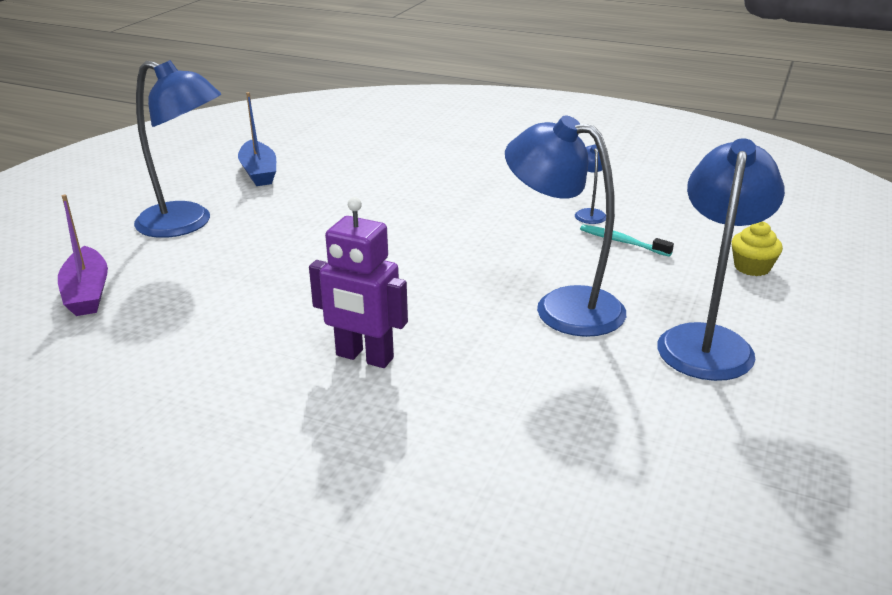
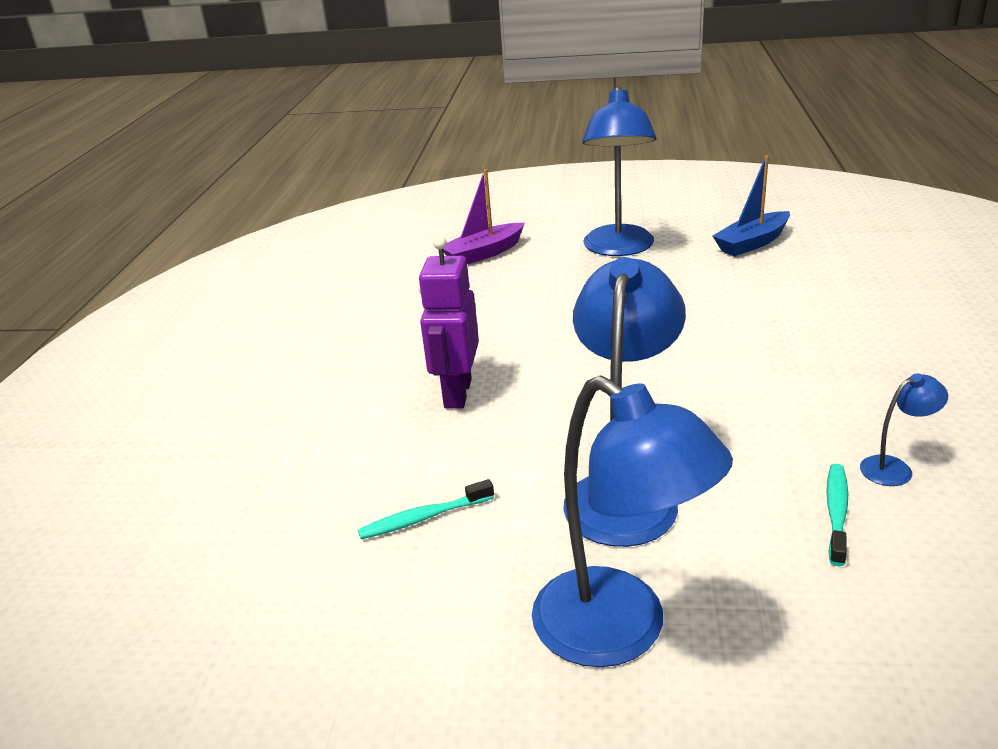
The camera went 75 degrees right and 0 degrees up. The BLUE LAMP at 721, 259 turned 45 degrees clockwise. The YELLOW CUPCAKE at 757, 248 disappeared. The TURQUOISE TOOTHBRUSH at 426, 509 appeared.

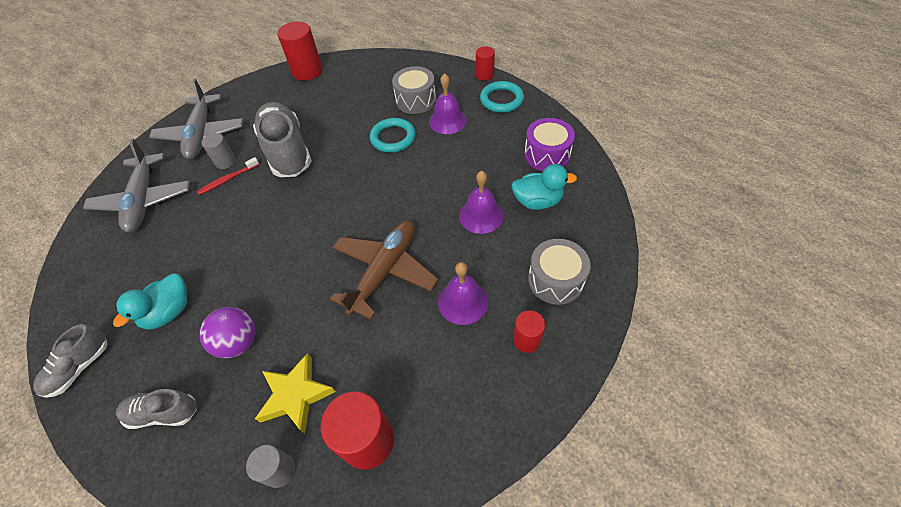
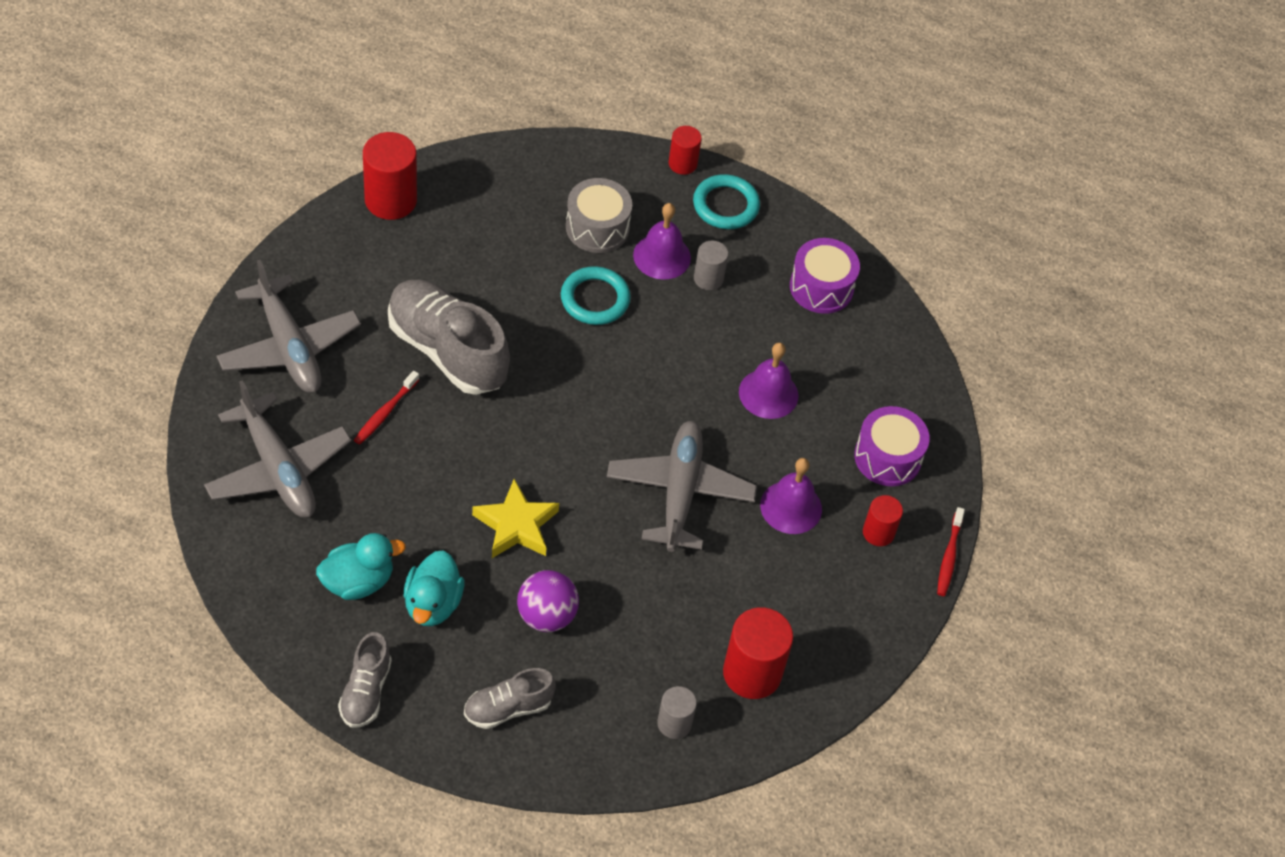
The camera went 30 degrees left and 0 degrees up. The GREY CYLINDER moved from 218, 151 to 711, 265. The YELLOW STAR moved from 295, 393 to 515, 518. The BROWN PLANE at 384, 270 became the GREY PLANE at 682, 486. The TURQUOISE DUCK moved from 544, 187 to 361, 566. The GREY DRUM at 559, 272 became the PURPLE DRUM at 892, 446. The RED TOOTHBRUSH at 951, 551 appeared.

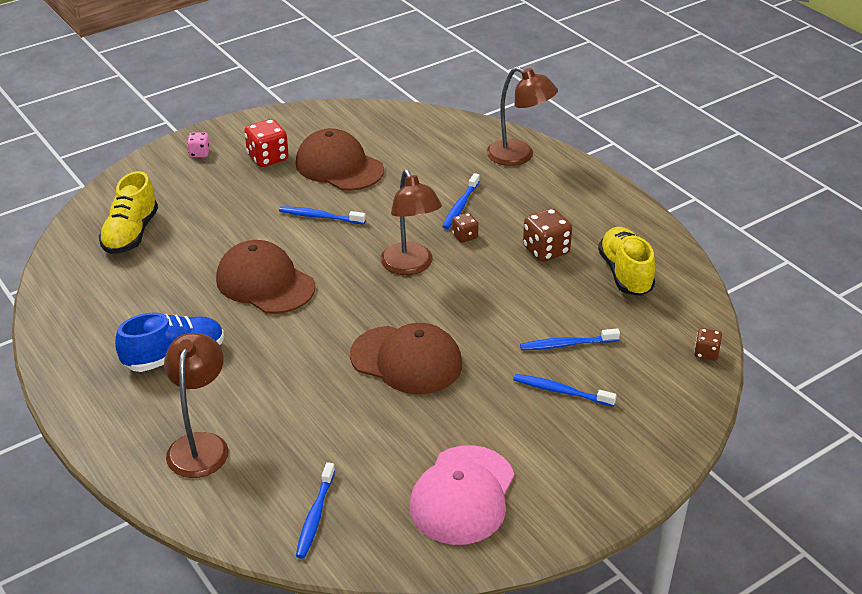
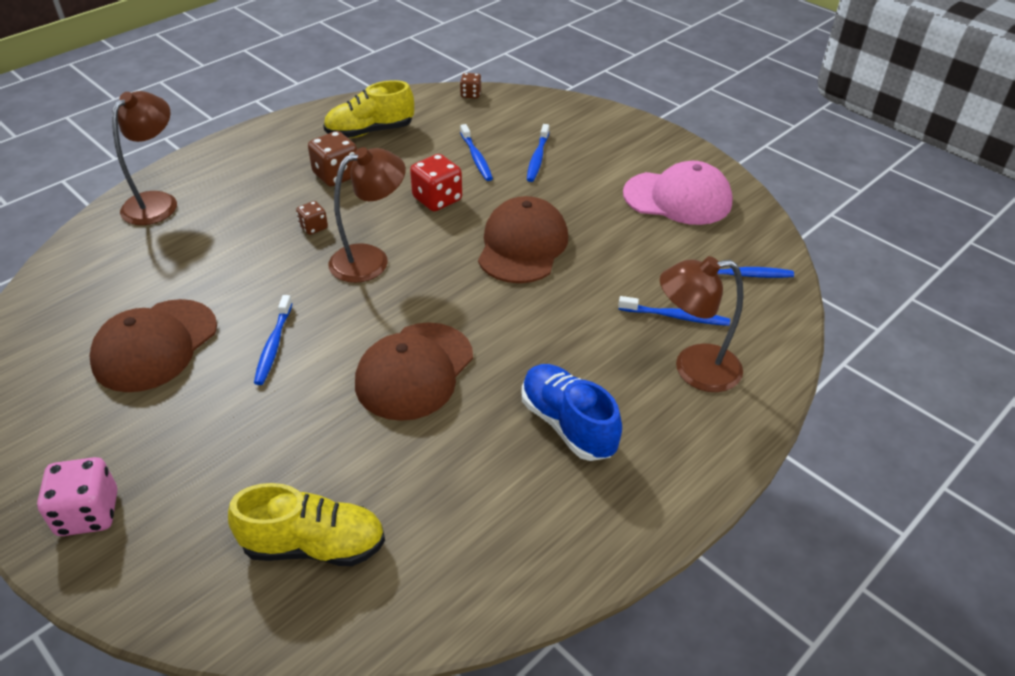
The camera went 100 degrees left and 5 degrees up. The PINK DICE at 198, 144 changed to 1.76 times the size. The RED DICE moved from 266, 143 to 436, 182. The BLUE TOOTHBRUSH moved from 461, 201 to 674, 311.

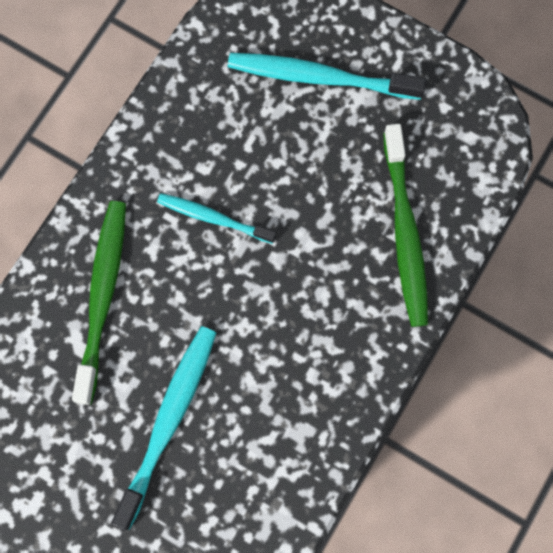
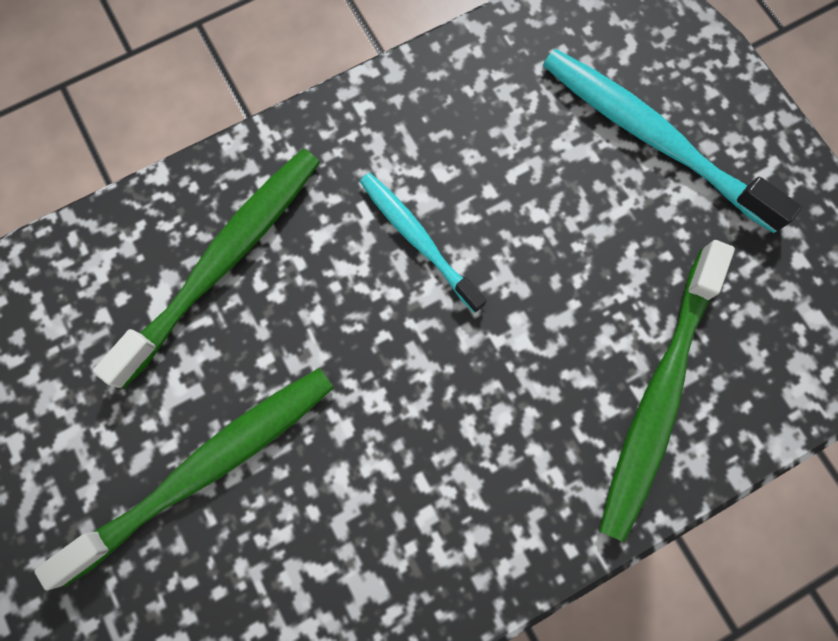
The camera went 30 degrees right and 0 degrees up. The TURQUOISE TOOTHBRUSH at 163, 428 became the GREEN TOOTHBRUSH at 184, 479.

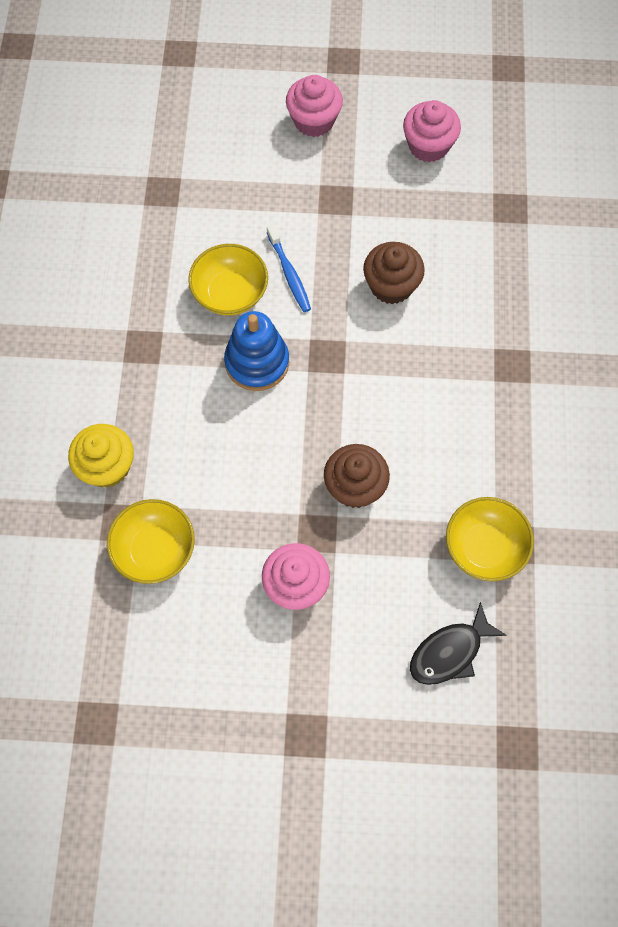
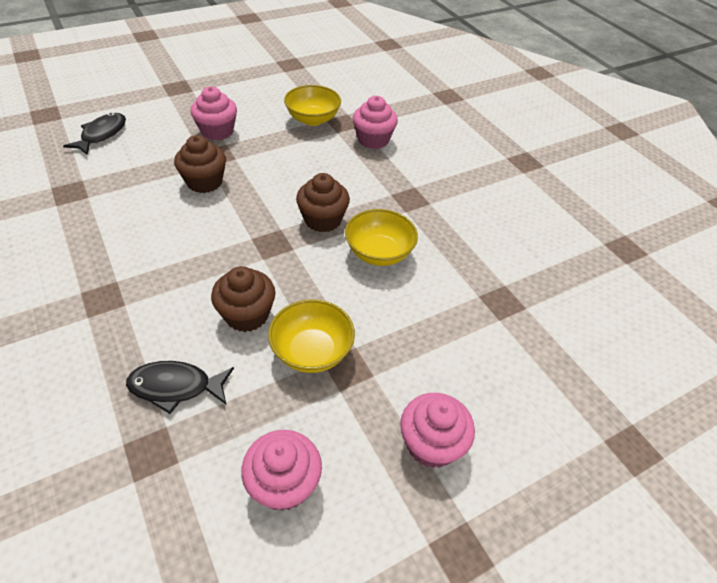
The camera went 145 degrees right and 20 degrees down. The YELLOW CUPCAKE at 101, 456 became the PINK CUPCAKE at 375, 122. The BLUE STACKING TOY at 256, 351 was replaced by the BROWN CUPCAKE at 323, 202. The BLUE TOOTHBRUSH at 289, 268 disappeared. The YELLOW BOWL moved from 490, 539 to 311, 336. The BLACK FISH at 180, 387 appeared.

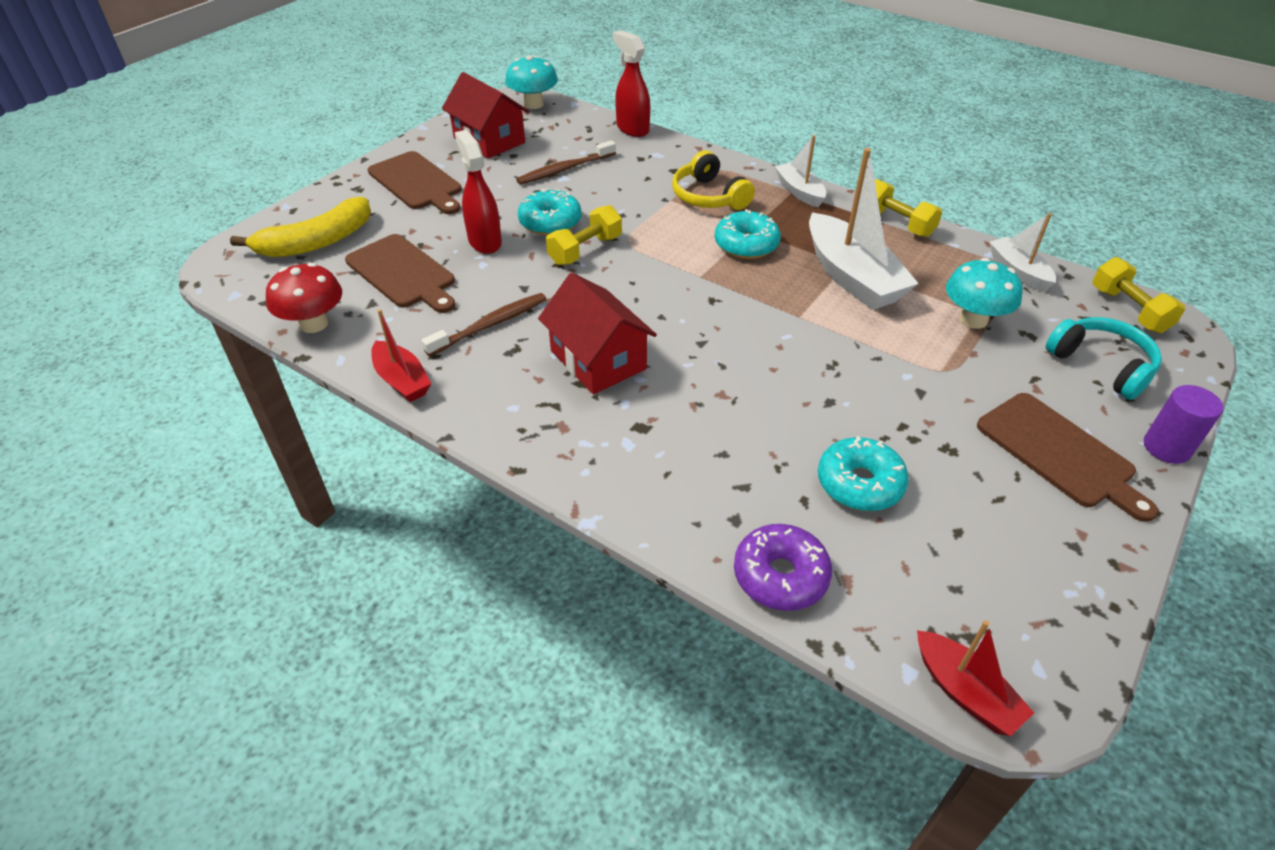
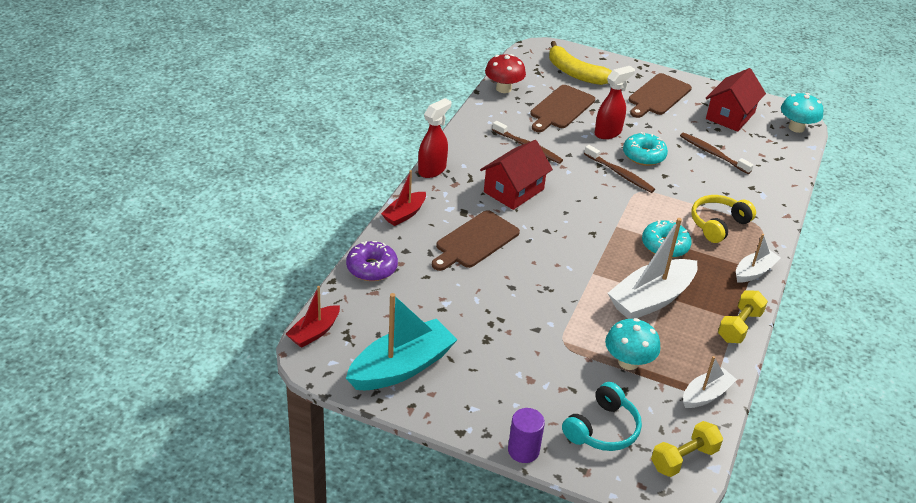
The camera went 75 degrees right and 5 degrees down. The RED BOAT moved from 401, 355 to 403, 198. The YELLOW DUMBBELL at 584, 235 was replaced by the BROWN TOOTHBRUSH at 619, 169. The RED SPRAY BOTTLE moved from 631, 83 to 434, 138. The TURQUOISE DONUT at 863, 473 disappeared. The BROWN CUTTING BOARD moved from 1067, 457 to 476, 240. The TURQUOISE BOAT at 401, 341 appeared.

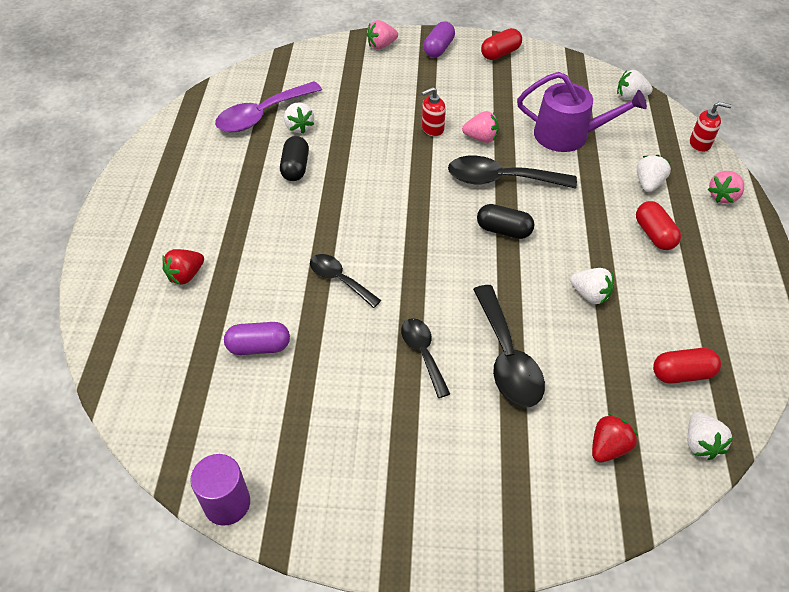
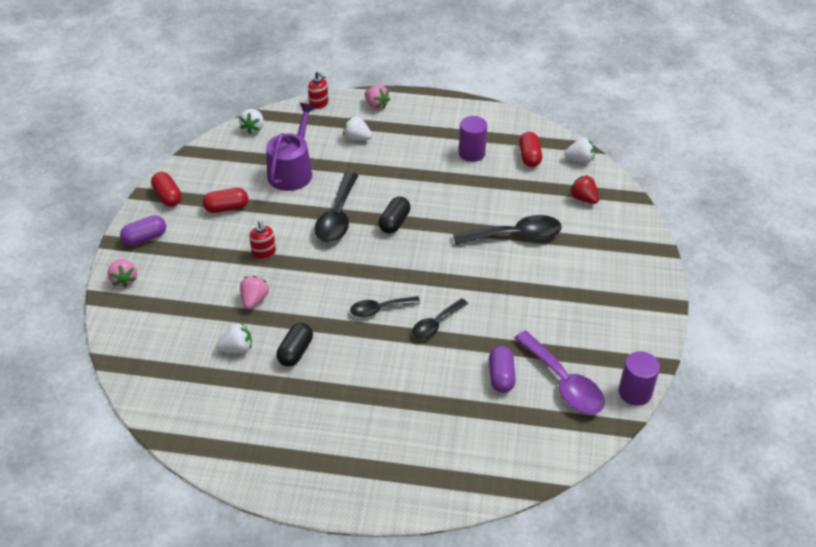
The camera went 85 degrees left and 5 degrees down. The RED STRAWBERRY at 183, 267 disappeared. The PURPLE SPOON moved from 268, 106 to 559, 372. The BLACK CAPSULE at 294, 158 turned 75 degrees counterclockwise. The BLACK SPOON moved from 425, 358 to 385, 306. The PURPLE CAPSULE at 439, 39 turned 60 degrees counterclockwise. The PINK STRAWBERRY moved from 480, 127 to 254, 292. The WHITE STRAWBERRY at 592, 286 disappeared. The RED CAPSULE moved from 658, 225 to 225, 200. The RED SOAP DISPENSER at 711, 127 turned 120 degrees clockwise. The PURPLE CYLINDER at 473, 139 appeared.

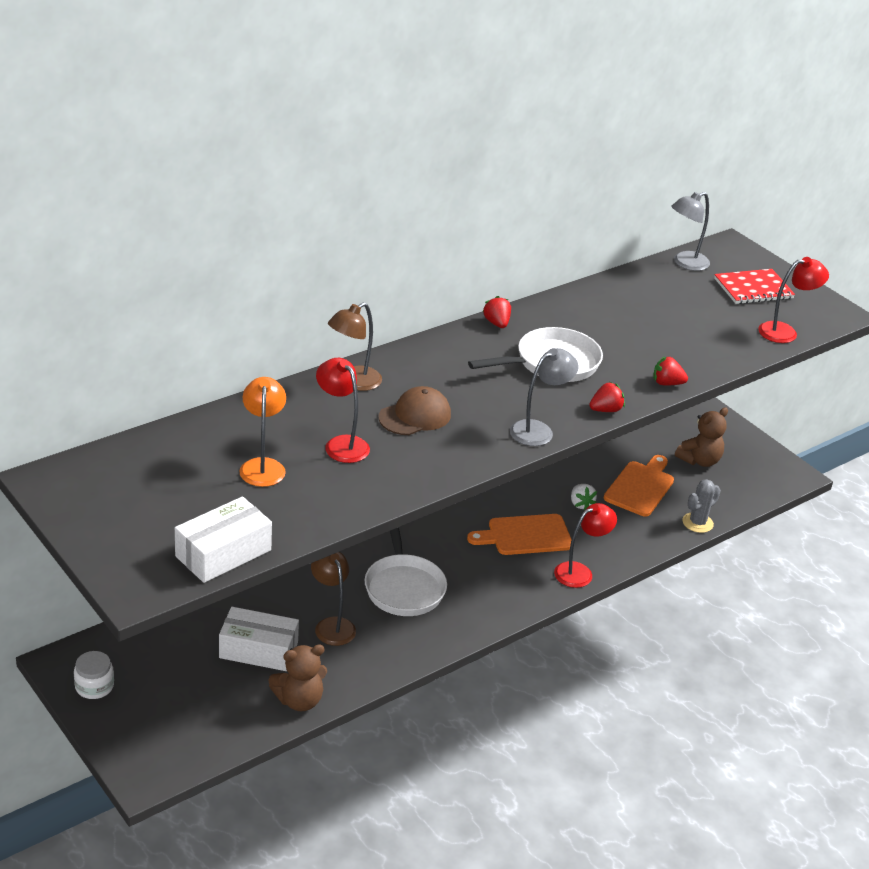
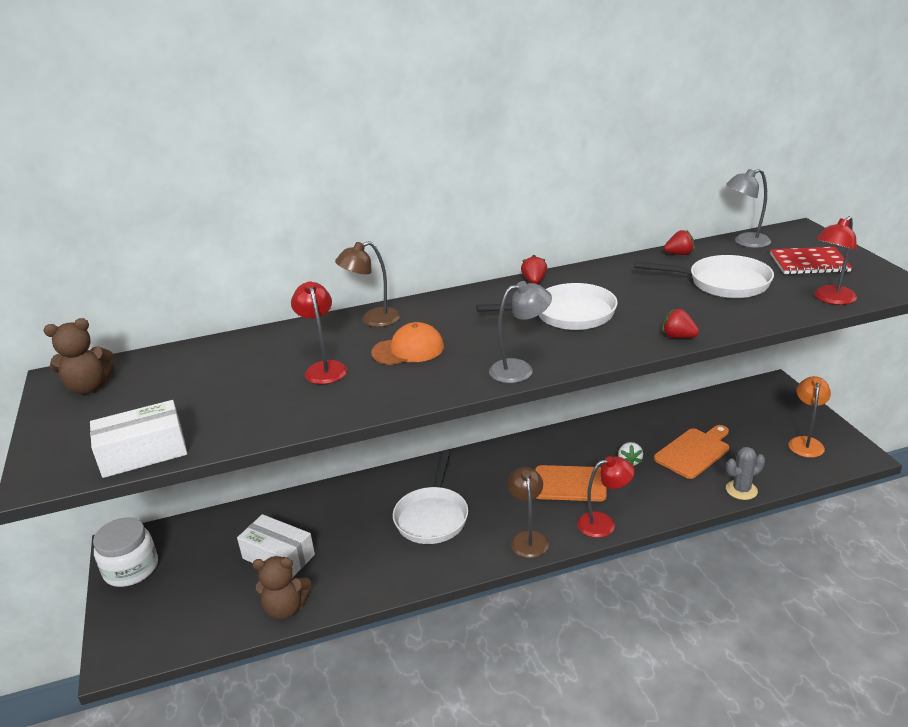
The camera went 25 degrees right and 5 degrees down. The WHITE JAR at 94, 675 changed to 1.63 times the size. The ORANGE LAMP moved from 262, 432 to 809, 417. The BROWN LAMP moved from 333, 599 to 528, 512. The BROWN CAP at 414, 410 became the ORANGE CAP at 407, 343. The RED STRAWBERRY moved from 607, 397 to 679, 242. The BROWN TEDDY BEAR moved from 701, 437 to 78, 356. The RED LAMP at 793, 300 turned 135 degrees clockwise. The WHITE PAN at 704, 276 appeared.

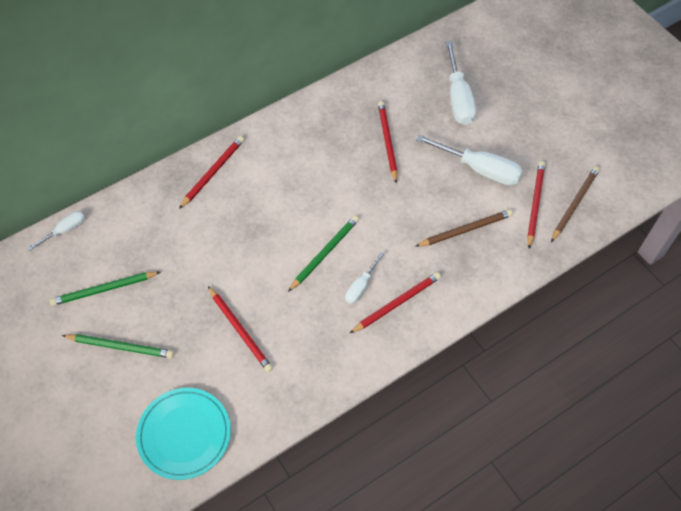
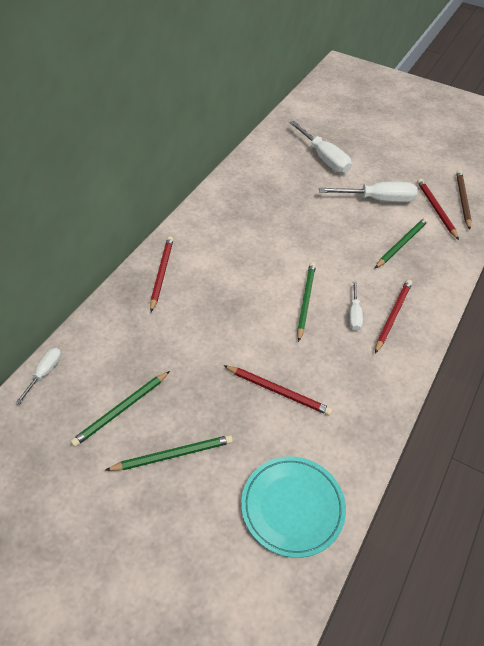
The camera went 30 degrees left and 10 degrees down. The RED PENCIL at 388, 142 disappeared. The BROWN PENCIL at 464, 228 became the GREEN PENCIL at 401, 242.

